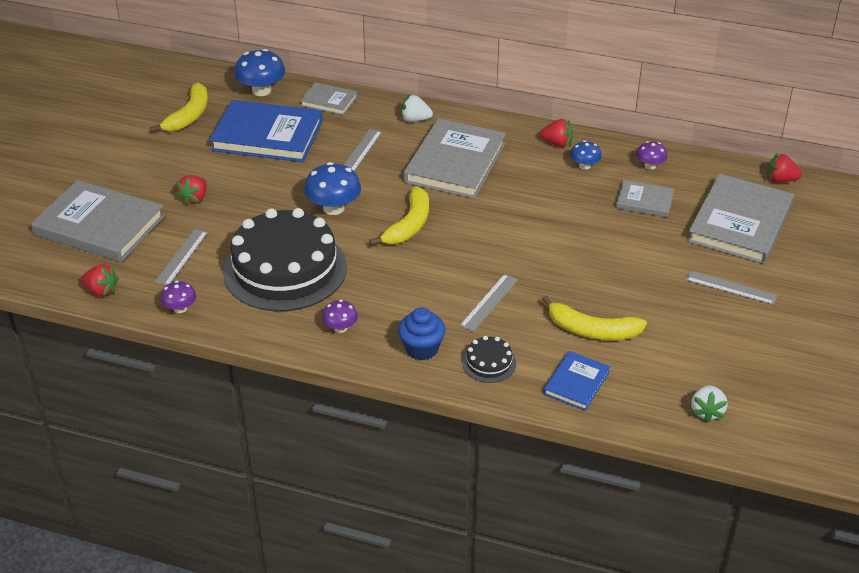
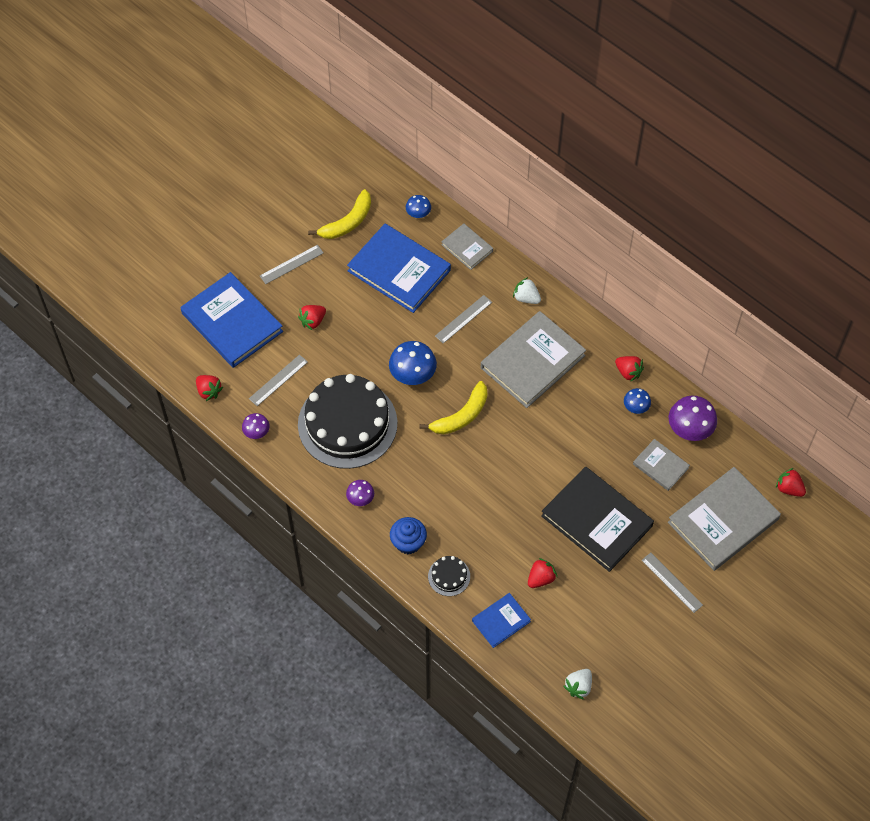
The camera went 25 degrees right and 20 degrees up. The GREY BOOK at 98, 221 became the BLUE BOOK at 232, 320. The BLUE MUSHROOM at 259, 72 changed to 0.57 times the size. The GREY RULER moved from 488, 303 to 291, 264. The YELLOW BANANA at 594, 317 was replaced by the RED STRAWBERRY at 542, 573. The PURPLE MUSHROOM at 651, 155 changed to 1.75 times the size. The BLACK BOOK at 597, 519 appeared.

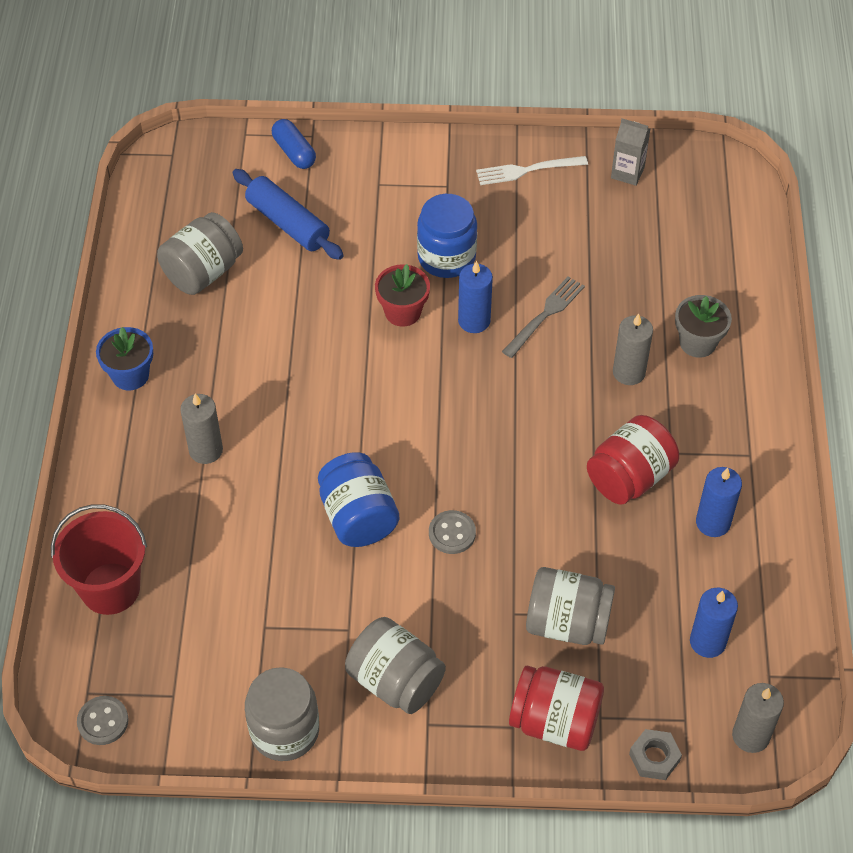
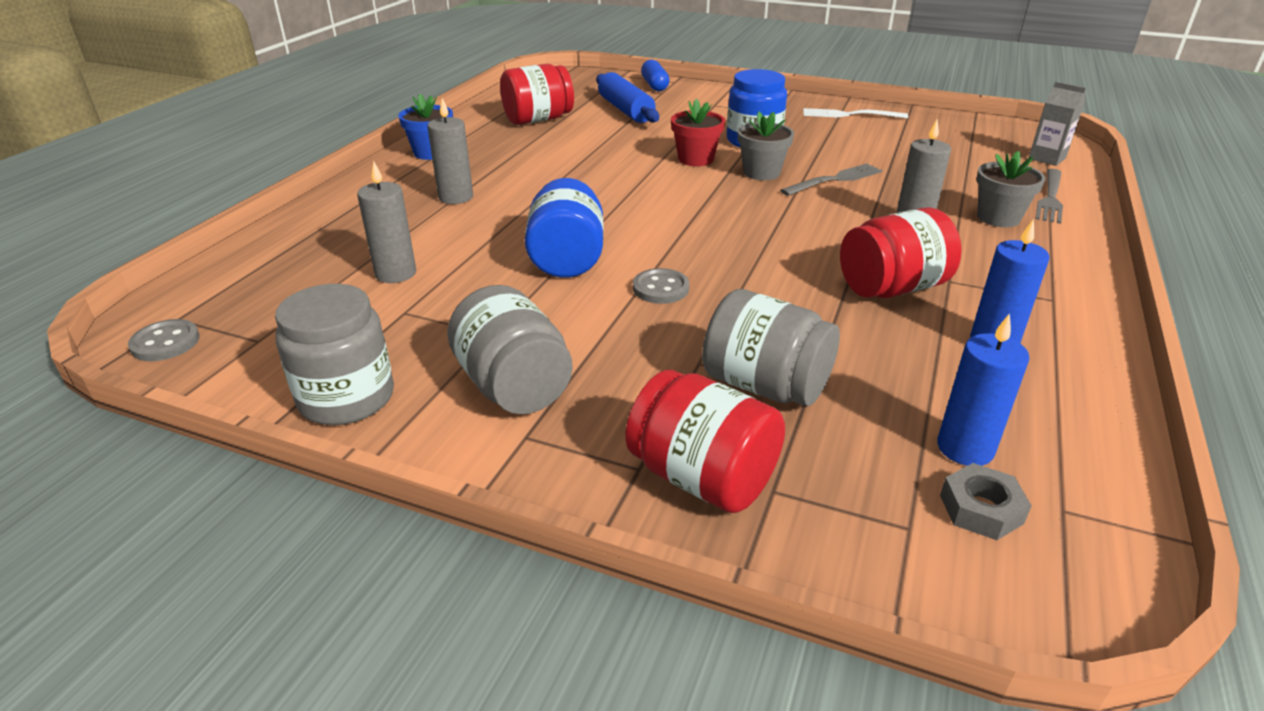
The camera went 20 degrees right and 20 degrees down. The RED BUCKET at 99, 559 disappeared. The GREY JAR at 200, 253 became the RED JAR at 537, 94. The BLUE CANDLE at 475, 297 was replaced by the GREY FLOWER POT at 765, 146. The GREY CARTON moved from 630, 152 to 1057, 124. The GREY NUT moved from 655, 754 to 986, 501. The GREY CANDLE moved from 758, 718 to 386, 222. The GREY FORK at 1049, 196 appeared.

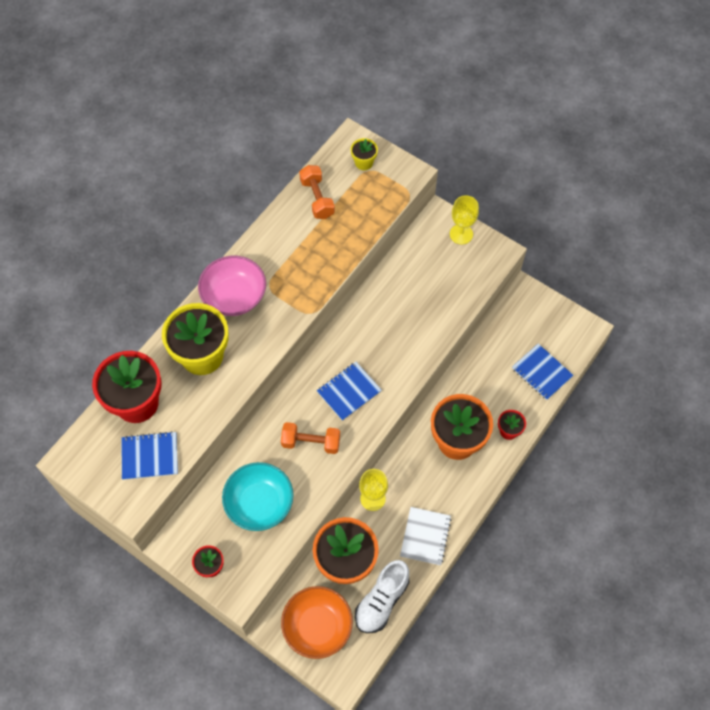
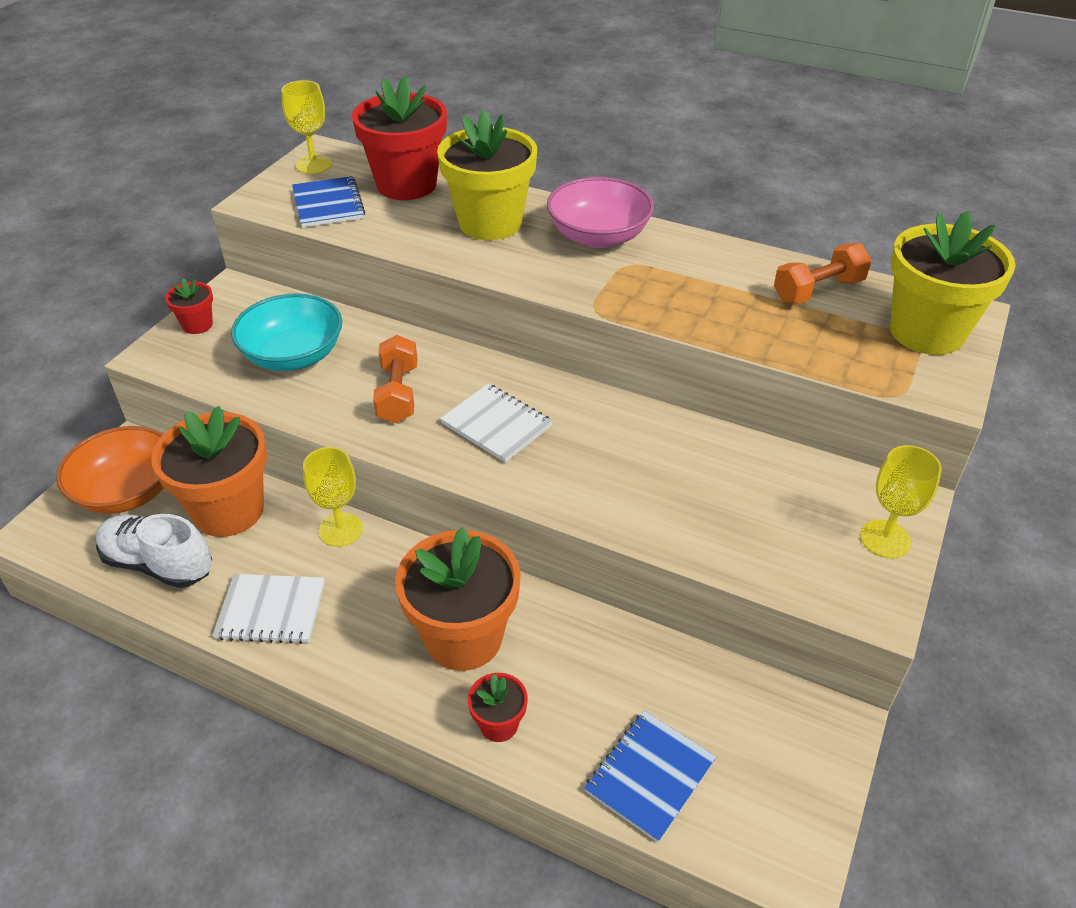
The camera went 80 degrees right and 20 degrees down. The BLUE NOTEBOOK at 349, 391 became the WHITE NOTEBOOK at 496, 423. The YELLOW FLOWER POT at 364, 154 changed to 2.15 times the size. The YELLOW GOBLET at 306, 127 appeared.

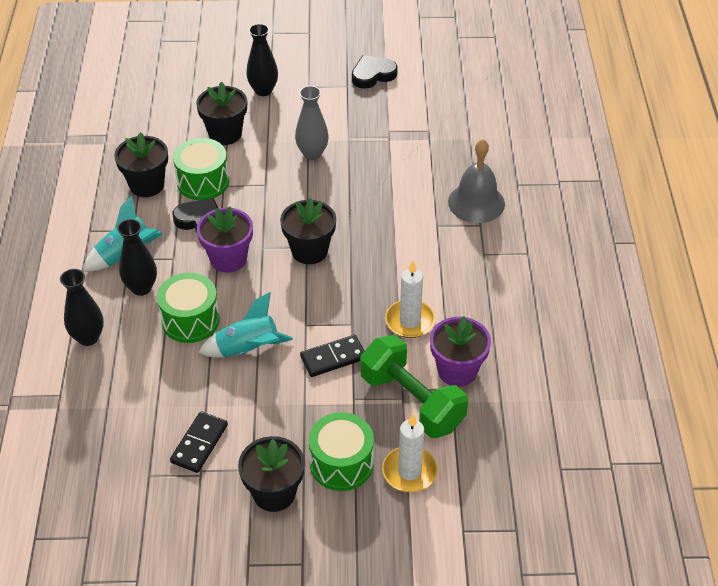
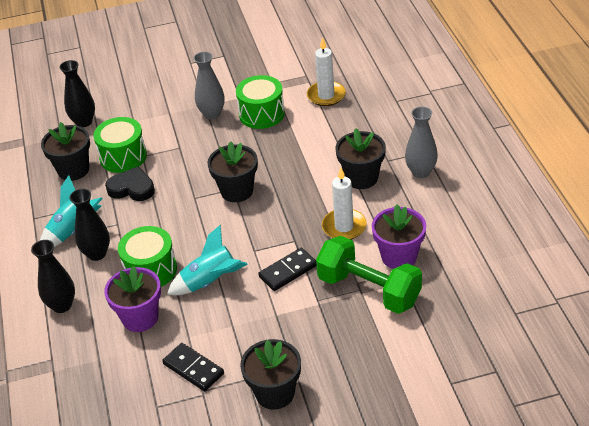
The camera went 10 degrees left and 5 degrees down. The BLACK DOMINO at 199, 442 turned 60 degrees counterclockwise. The BLACK FLOWER POT moved from 221, 113 to 361, 158. The PURPLE FLOWER POT moved from 225, 240 to 132, 299. The BLACK VASE moved from 262, 60 to 77, 93. The GREEN DRUM moved from 341, 451 to 260, 102. The BLACK HEART at 375, 72 disappeared. The WHITE CANDLE moved from 410, 453 to 326, 71. The GREY BELL at 476, 181 disappeared. The GREY VASE at 421, 142 appeared.

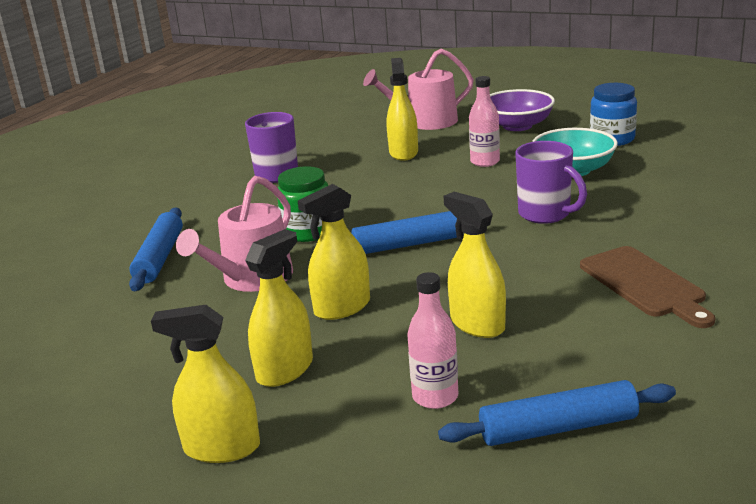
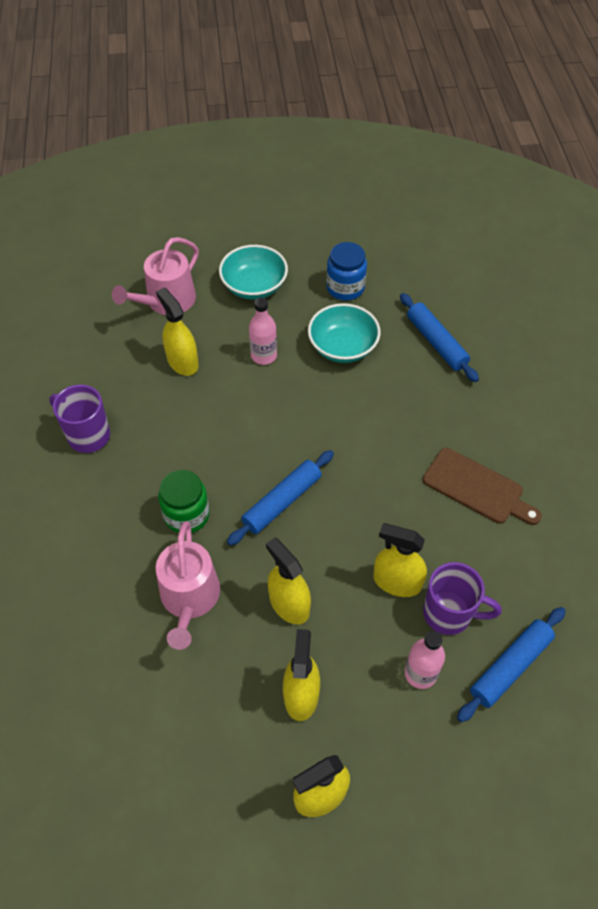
The camera went 35 degrees left and 30 degrees up. The BLUE ROLLING PIN moved from 156, 249 to 439, 337. The YELLOW SPRAY BOTTLE at 334, 252 turned 120 degrees clockwise. The PURPLE BOWL at 522, 110 became the TURQUOISE BOWL at 253, 272. The PURPLE MUG moved from 551, 182 to 462, 598.

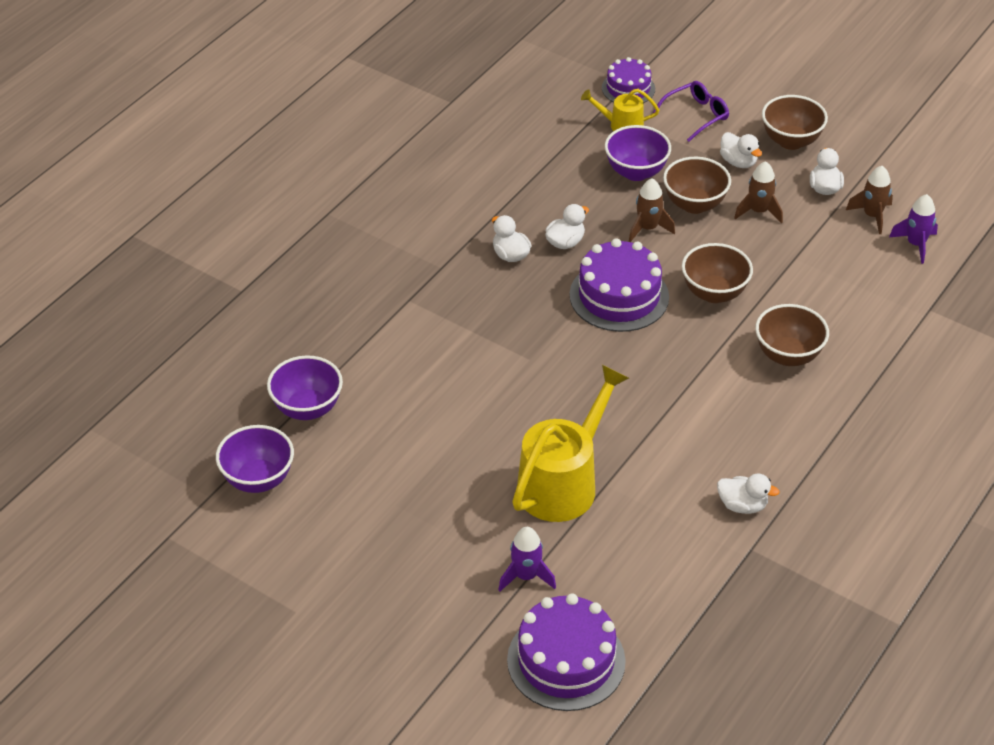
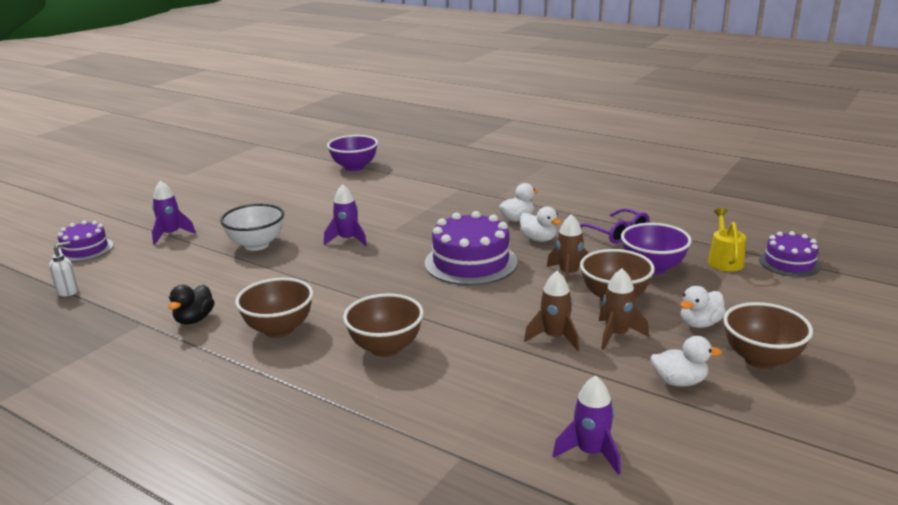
The camera went 90 degrees right and 20 degrees down. The PURPLE BOWL at 255, 459 disappeared. The PURPLE CAKE at 566, 652 changed to 0.60 times the size. The YELLOW WATERING CAN at 570, 443 was replaced by the WHITE BOWL at 252, 227. The PURPLE GLASSES moved from 691, 111 to 614, 226. The BROWN BOWL moved from 717, 273 to 274, 308. The WHITE DUCK at 748, 494 became the BLACK DUCK at 191, 304. The BROWN ROCKET moved from 869, 200 to 551, 311. The WHITE SOAP DISPENSER at 63, 268 appeared. The PURPLE ROCKET at 345, 215 appeared.

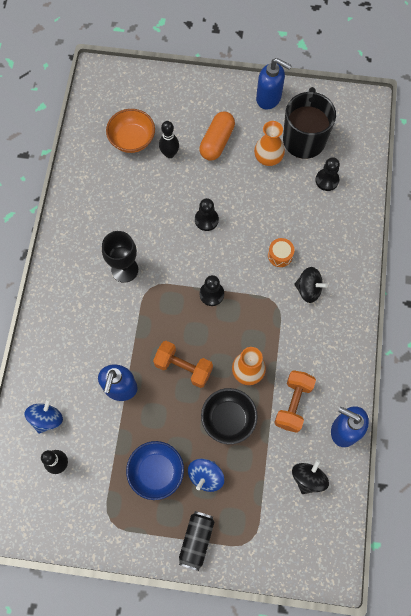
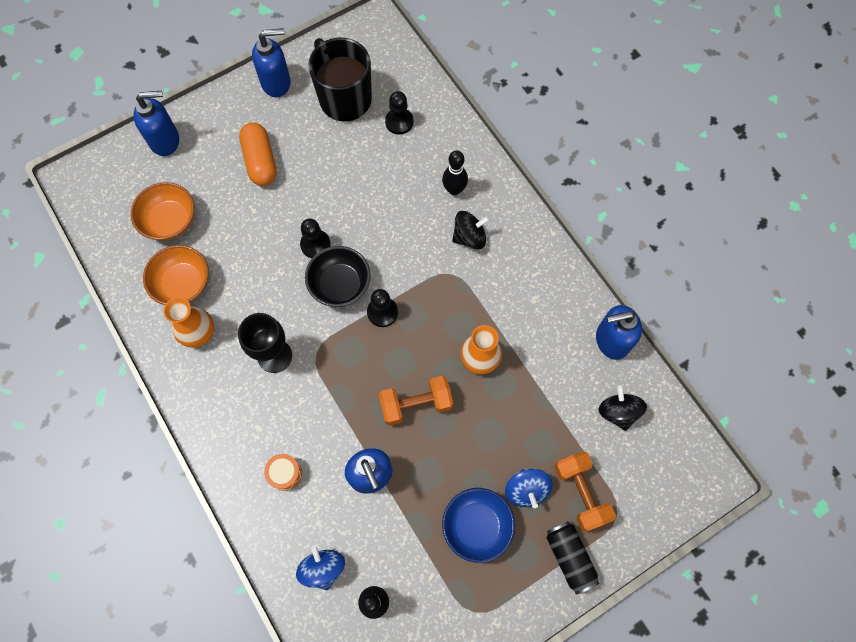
The camera went 40 degrees left and 0 degrees up. The BLACK BOWLING PIN moved from 169, 139 to 455, 173. The BLACK BOWL moved from 229, 416 to 338, 276. The ORANGE VASE moved from 269, 143 to 188, 322. The ORANGE DRUM moved from 281, 252 to 283, 472. The ORANGE DUMBBELL moved from 295, 401 to 585, 491. The BLUE SOAP DISPENSER at 156, 123 appeared. The ORANGE BOWL at 176, 275 appeared.

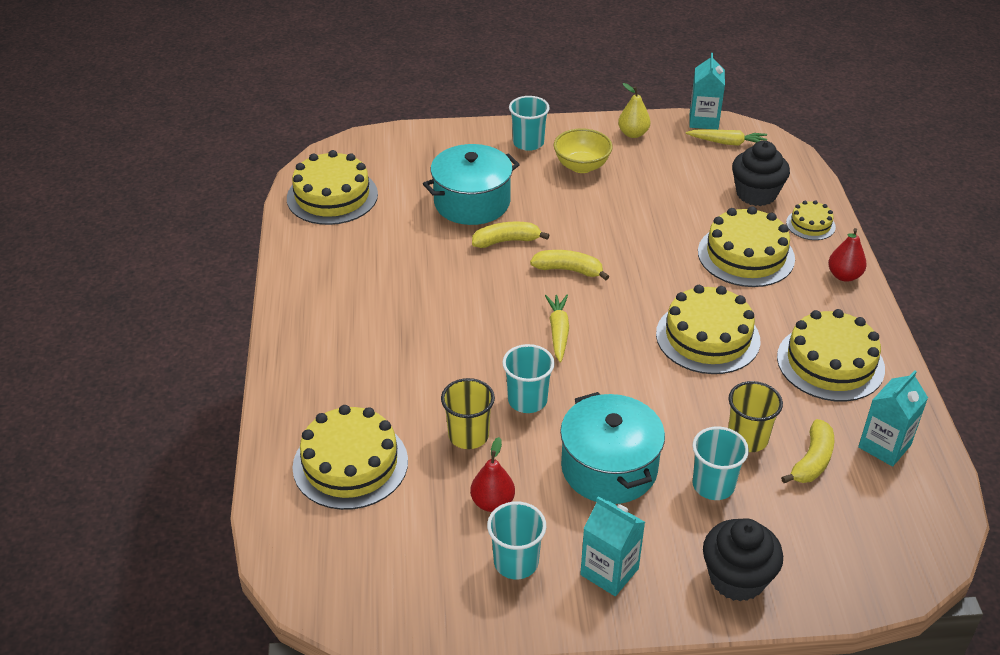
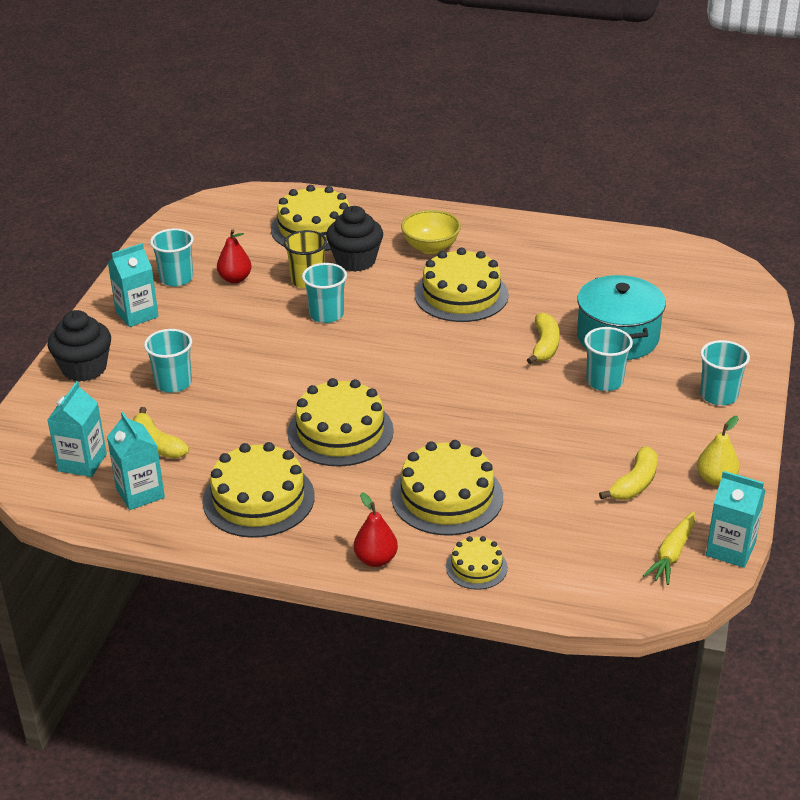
The camera went 110 degrees right and 5 degrees down. The YELLOW CAKE moved from 332, 187 to 462, 285. The YELLOW BANANA moved from 569, 265 to 628, 473. The YELLOW CARROT at 557, 329 disappeared. The YELLOW BOWL moved from 583, 150 to 431, 232. The TURQUOISE POT at 612, 448 disappeared. The YELLOW CUP at 755, 416 disappeared. The BLACK CUPCAKE moved from 761, 173 to 354, 239. The TURQUOISE CARTON at 77, 429 appeared. The TURQUOISE CUP at 608, 359 appeared.

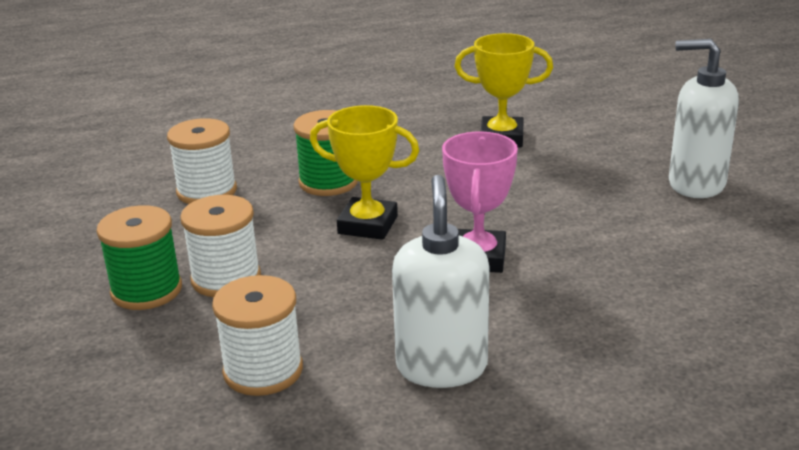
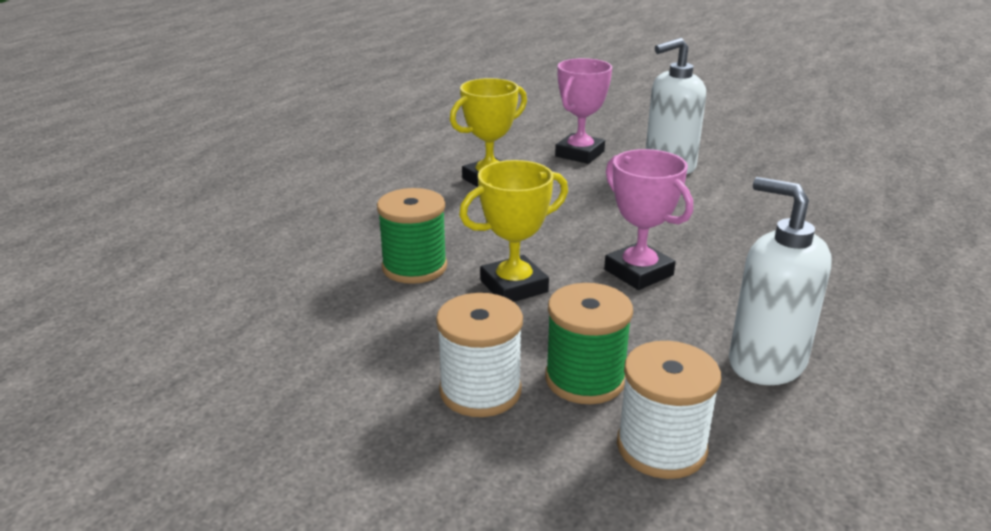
The camera went 45 degrees left and 0 degrees up. The GREEN SPOOL moved from 139, 257 to 589, 343. The WHITE SPOOL at 202, 161 disappeared. The PINK TROPHY at 583, 111 appeared.

